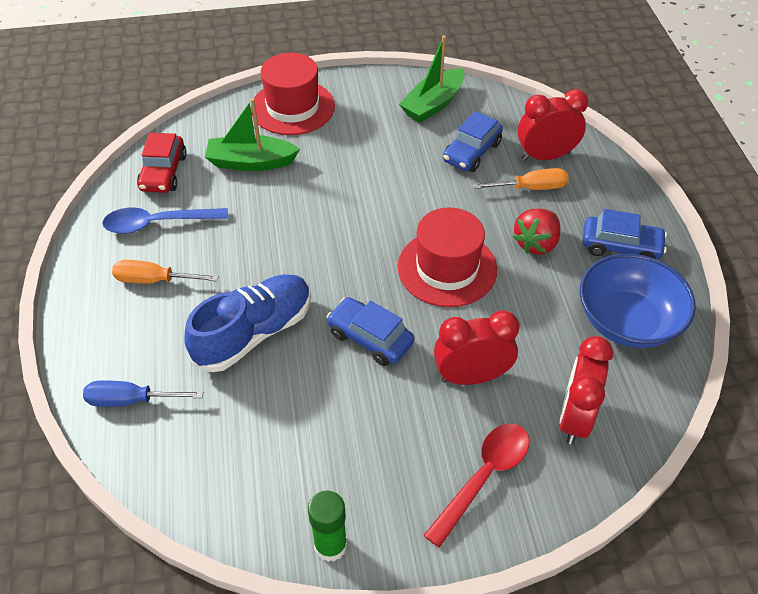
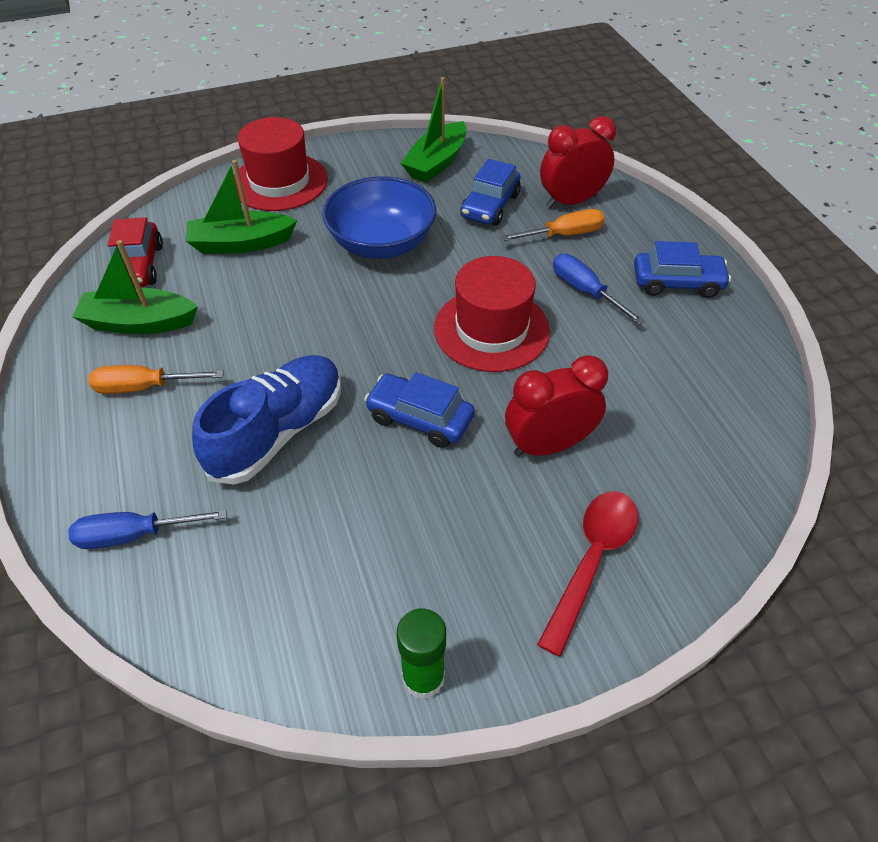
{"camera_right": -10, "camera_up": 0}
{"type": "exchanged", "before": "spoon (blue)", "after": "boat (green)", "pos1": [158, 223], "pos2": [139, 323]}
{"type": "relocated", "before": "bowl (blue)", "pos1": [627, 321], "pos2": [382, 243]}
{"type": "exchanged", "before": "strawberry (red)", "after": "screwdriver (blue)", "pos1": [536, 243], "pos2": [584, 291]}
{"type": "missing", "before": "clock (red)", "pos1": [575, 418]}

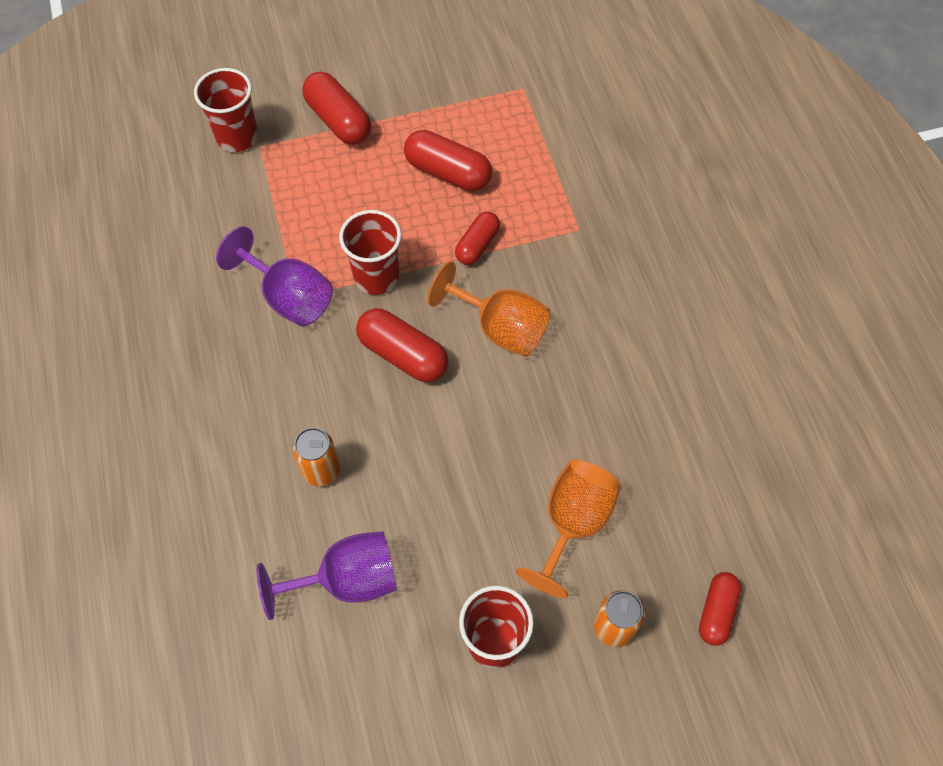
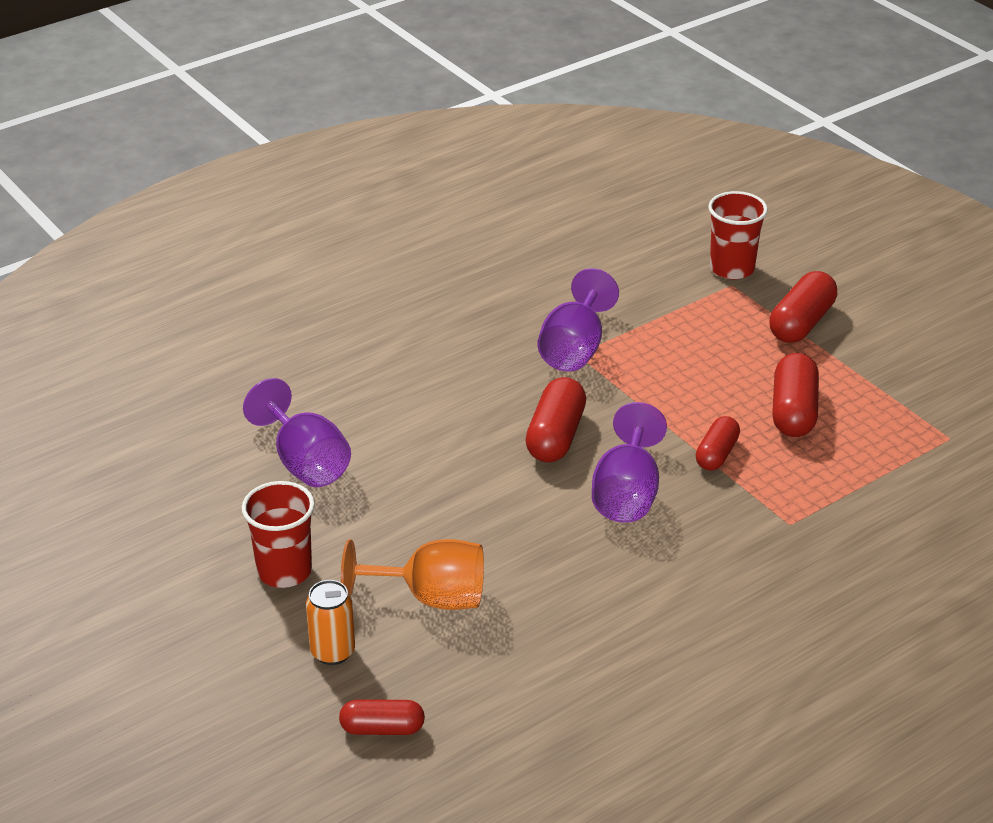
{"camera_right": 70, "camera_up": -25}
{"type": "colour", "before": "goblet (orange)", "after": "goblet (purple)", "pos1": [500, 328], "pos2": [626, 494]}
{"type": "spun", "before": "capsule (red)", "pos1": [477, 245], "pos2": [716, 454], "turn": -75}
{"type": "missing", "before": "can (orange)", "pos1": [321, 470]}
{"type": "missing", "before": "cup (red)", "pos1": [376, 276]}

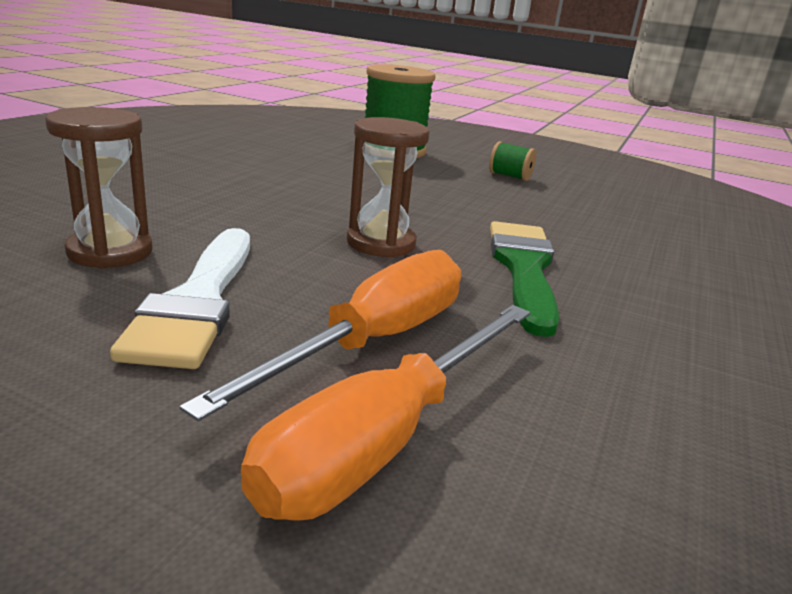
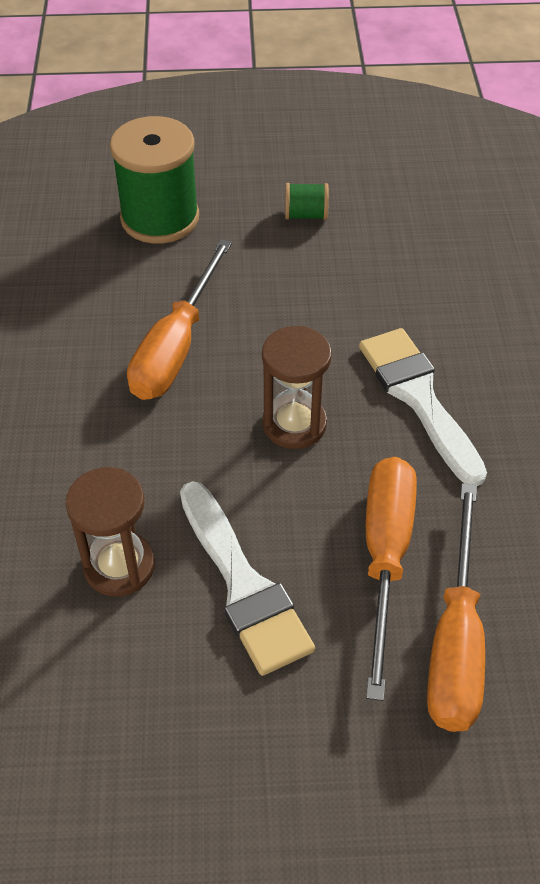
{"camera_right": -25, "camera_up": 25}
{"type": "appeared", "after": "screwdriver (orange)", "pos2": [176, 347]}
{"type": "colour", "before": "brush (green)", "after": "brush (white)", "pos1": [523, 269], "pos2": [418, 398]}

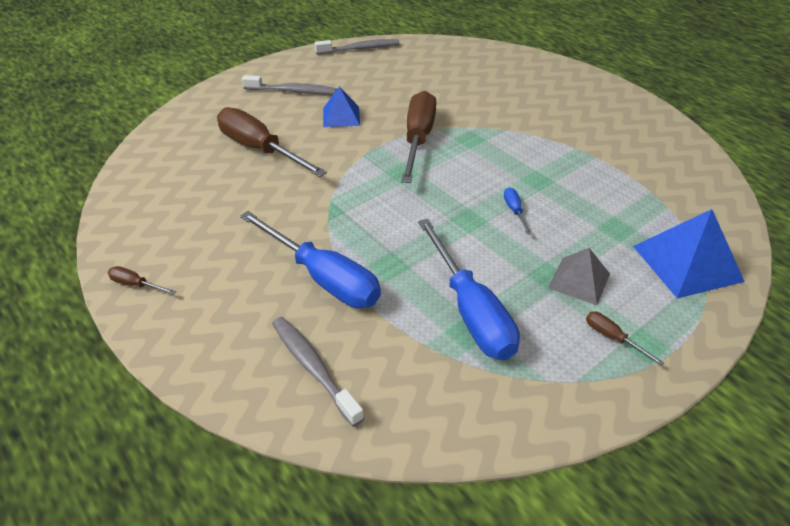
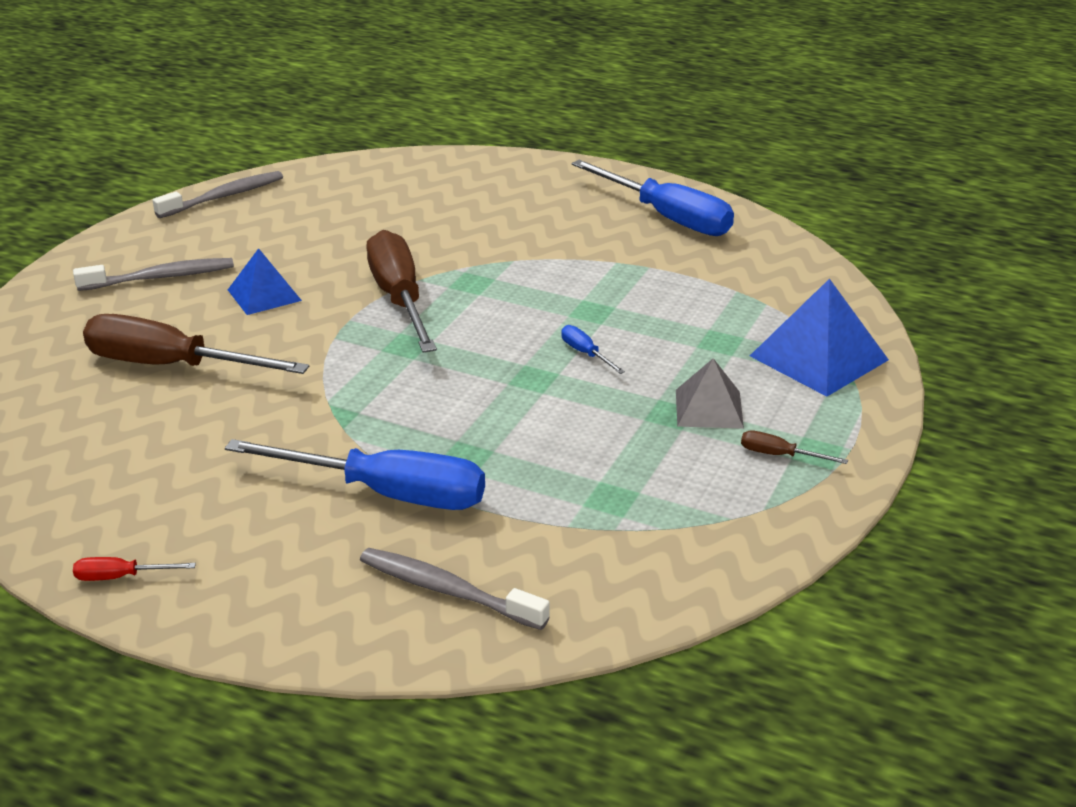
{"camera_right": -25, "camera_up": -10}
{"type": "colour", "before": "screwdriver (brown)", "after": "screwdriver (red)", "pos1": [136, 284], "pos2": [121, 577]}
{"type": "relocated", "before": "screwdriver (blue)", "pos1": [470, 311], "pos2": [667, 217]}

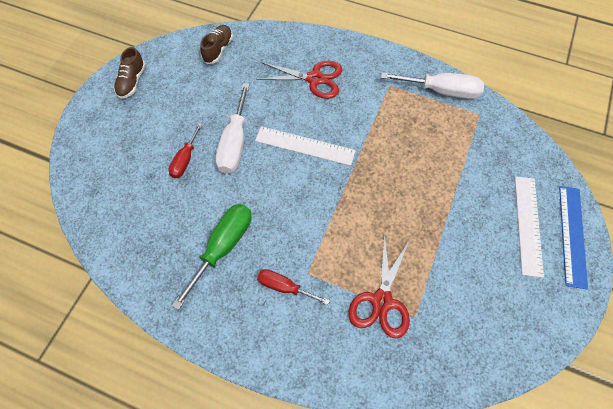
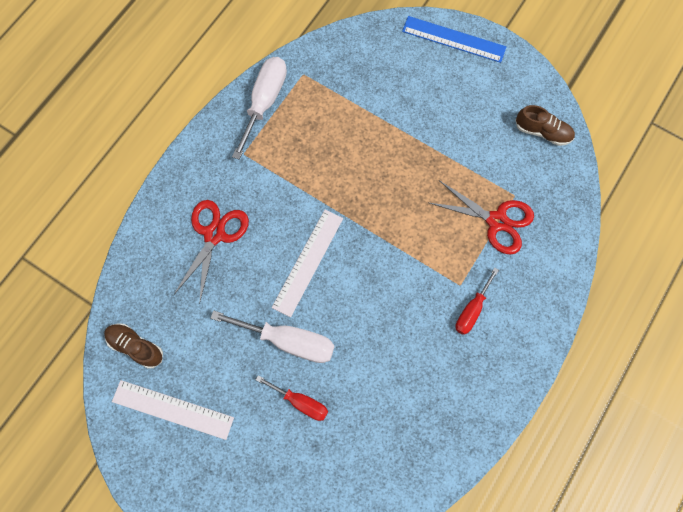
{"camera_right": -80, "camera_up": 10}
{"type": "relocated", "before": "ruler (white)", "pos1": [528, 224], "pos2": [173, 409]}
{"type": "relocated", "before": "shoe (brown)", "pos1": [132, 82], "pos2": [542, 132]}
{"type": "missing", "before": "screwdriver (green)", "pos1": [223, 247]}

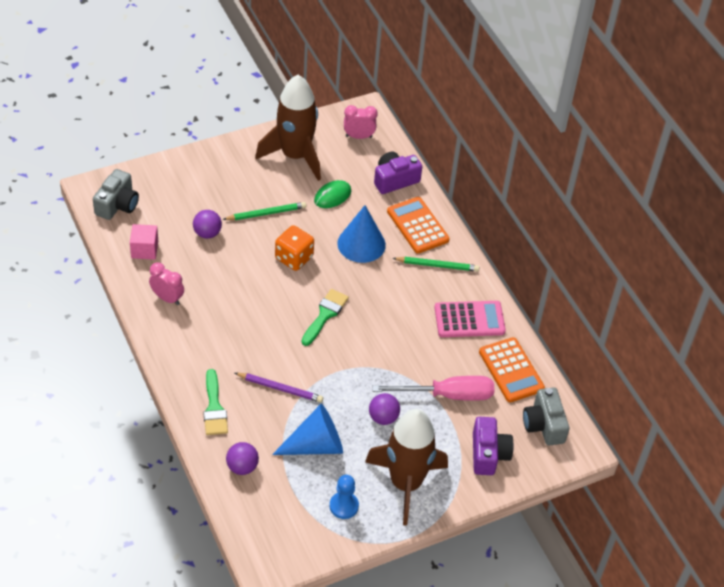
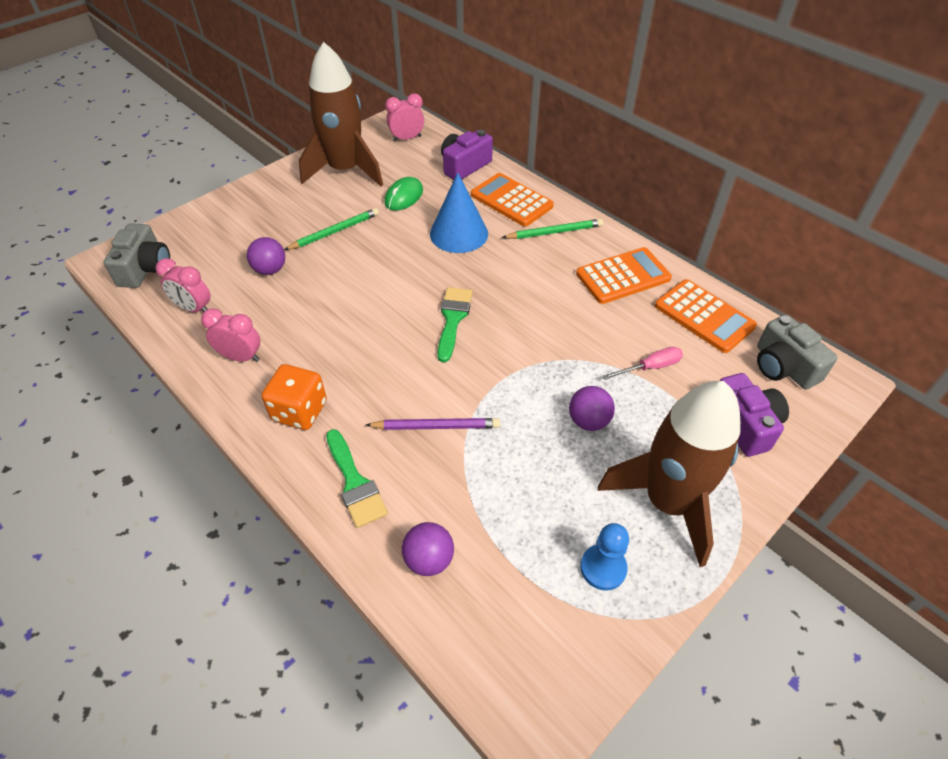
{"camera_right": -15, "camera_up": 0}
{"type": "exchanged", "before": "cube (pink)", "after": "clock (pink)", "pos1": [144, 249], "pos2": [194, 308]}
{"type": "relocated", "before": "dice (orange)", "pos1": [294, 258], "pos2": [299, 411]}
{"type": "colour", "before": "calculator (pink)", "after": "calculator (orange)", "pos1": [469, 320], "pos2": [623, 276]}
{"type": "size", "before": "screwdriver (pink)", "pos1": [447, 395], "pos2": [650, 367], "scale": 0.54}
{"type": "missing", "before": "cone (blue)", "pos1": [315, 445]}

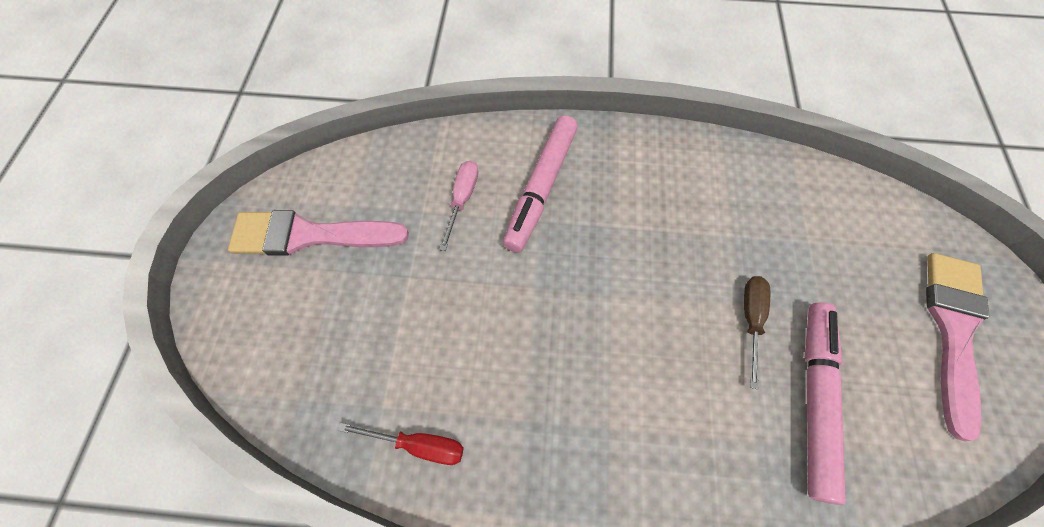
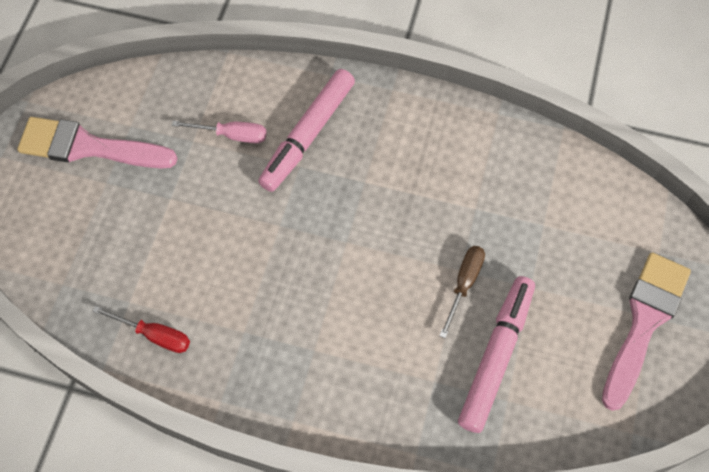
{"camera_right": 10, "camera_up": 0}
{"type": "spun", "before": "screwdriver (pink)", "pos1": [462, 199], "pos2": [232, 135], "turn": 75}

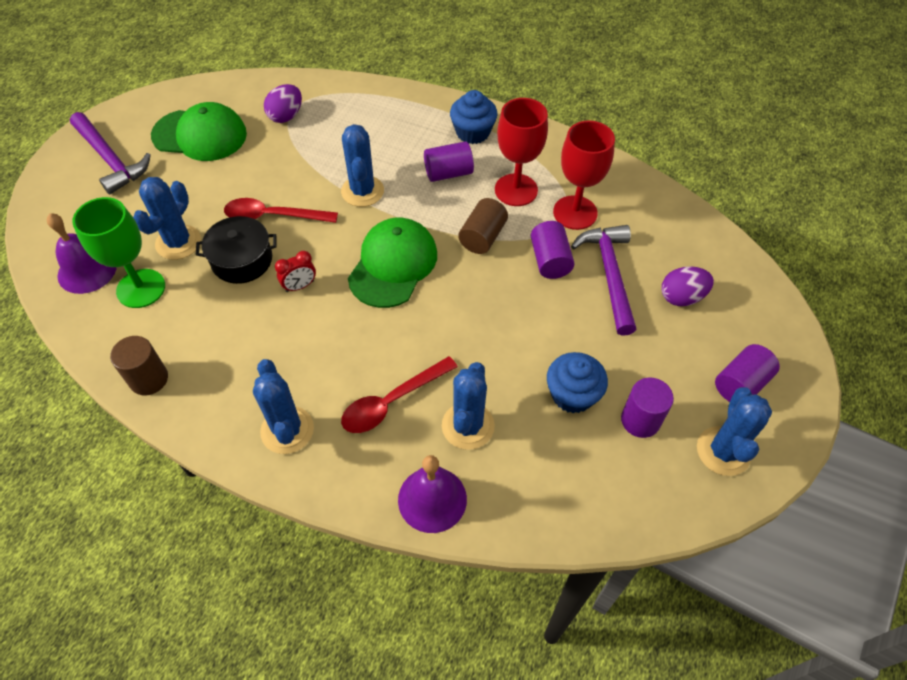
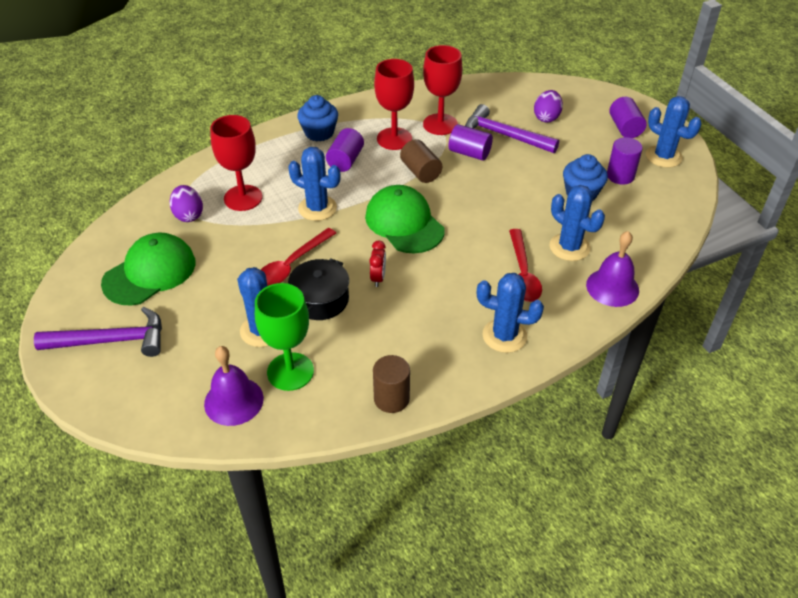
{"camera_right": -55, "camera_up": -10}
{"type": "appeared", "after": "goblet (red)", "pos2": [243, 198]}

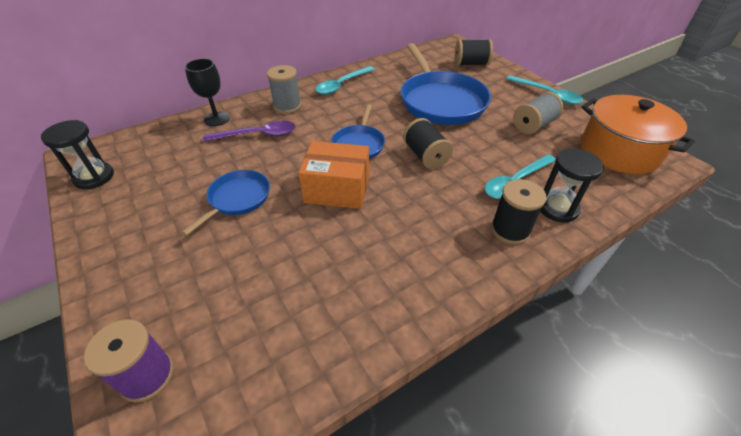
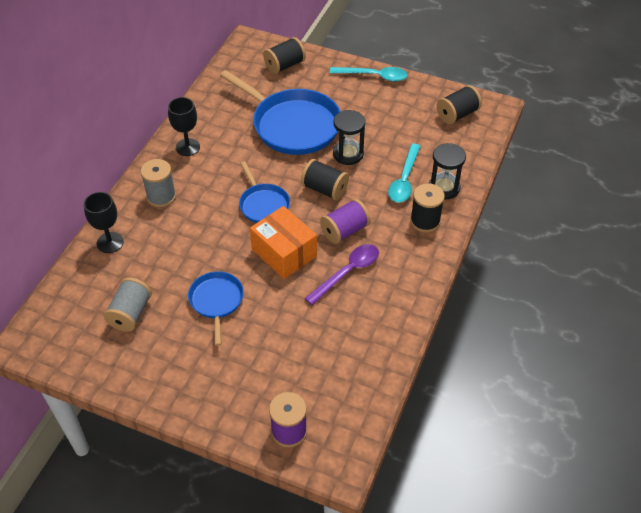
{"camera_right": -35, "camera_up": 5}
{"type": "relocated", "before": "spool (grey)", "pos1": [533, 125], "pos2": [130, 314]}
{"type": "exchanged", "before": "spoon (turquoise)", "after": "goblet (black)", "pos1": [342, 85], "pos2": [187, 147]}
{"type": "spun", "before": "box (orange)", "pos1": [337, 189], "pos2": [284, 253], "turn": 75}
{"type": "relocated", "before": "spoon (purple)", "pos1": [257, 135], "pos2": [347, 272]}
{"type": "appeared", "after": "spool (purple)", "pos2": [344, 231]}
{"type": "relocated", "before": "hourglass (black)", "pos1": [94, 177], "pos2": [348, 154]}
{"type": "exchanged", "before": "pot (orange)", "after": "spool (black)", "pos1": [619, 151], "pos2": [457, 114]}

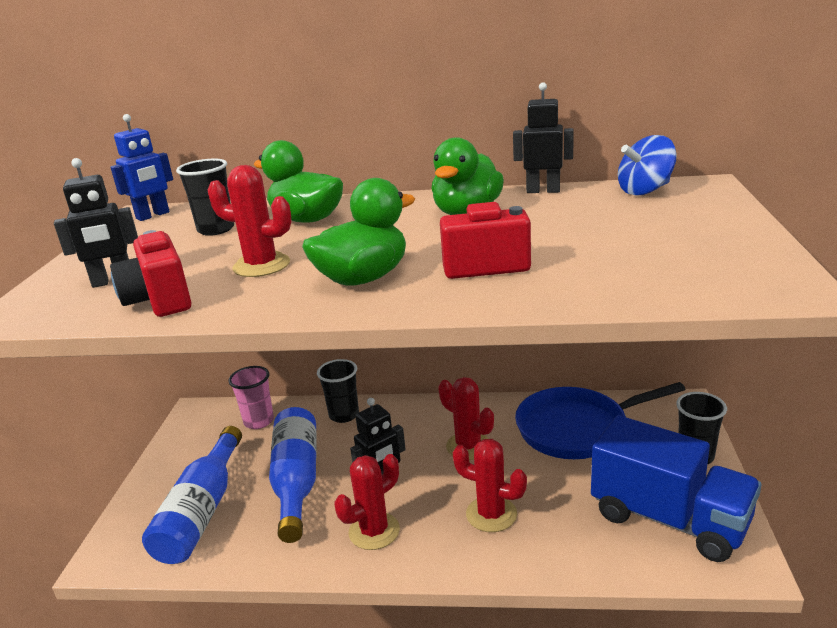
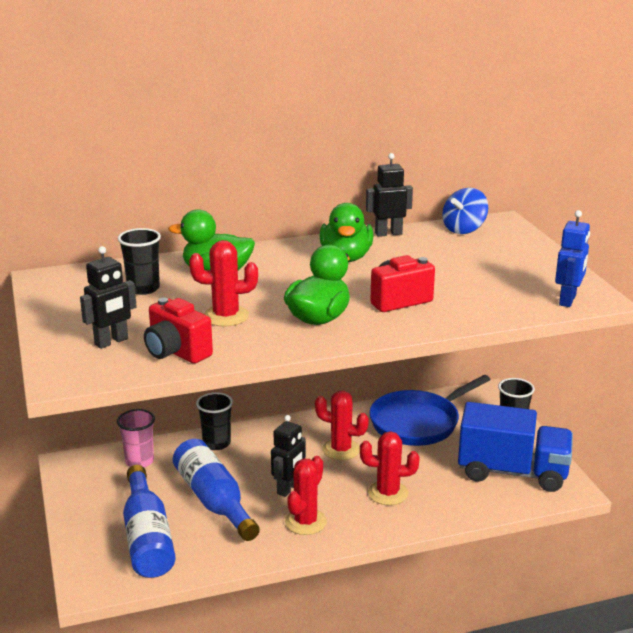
{"camera_right": -25, "camera_up": 0}
{"type": "relocated", "before": "robot (blue)", "pos1": [153, 215], "pos2": [568, 300]}

